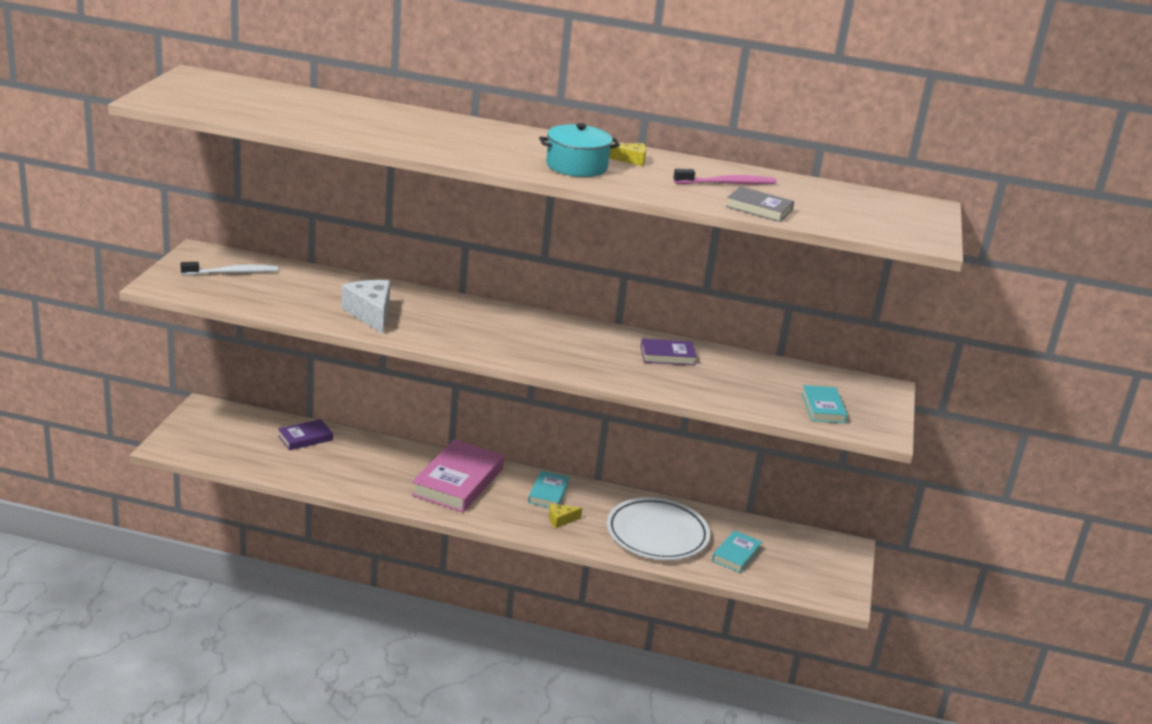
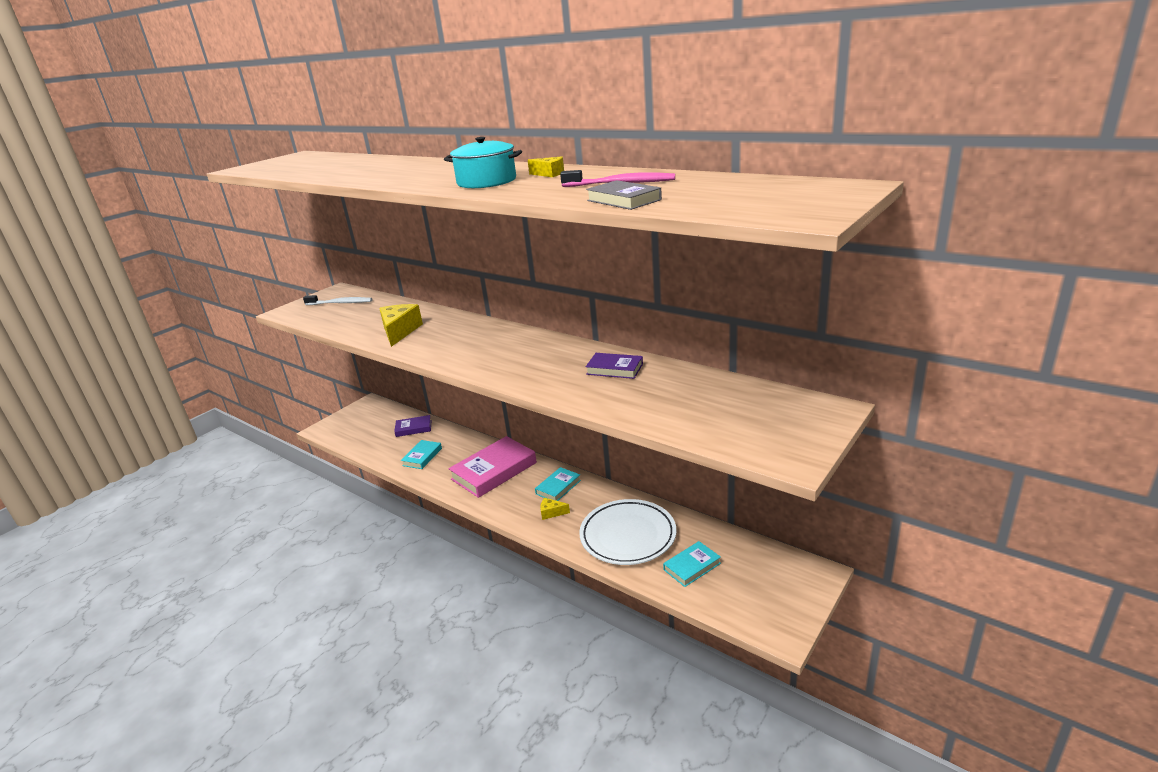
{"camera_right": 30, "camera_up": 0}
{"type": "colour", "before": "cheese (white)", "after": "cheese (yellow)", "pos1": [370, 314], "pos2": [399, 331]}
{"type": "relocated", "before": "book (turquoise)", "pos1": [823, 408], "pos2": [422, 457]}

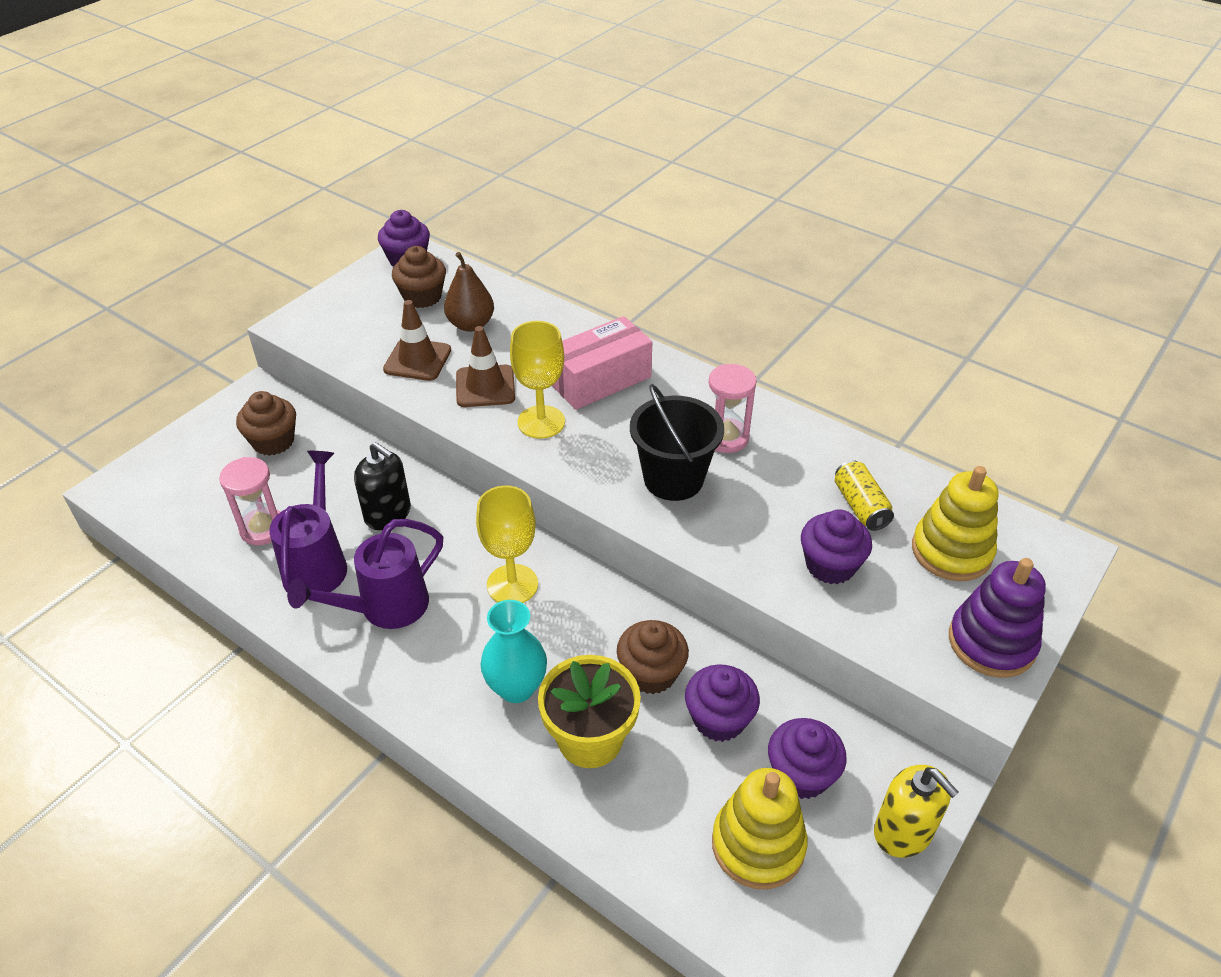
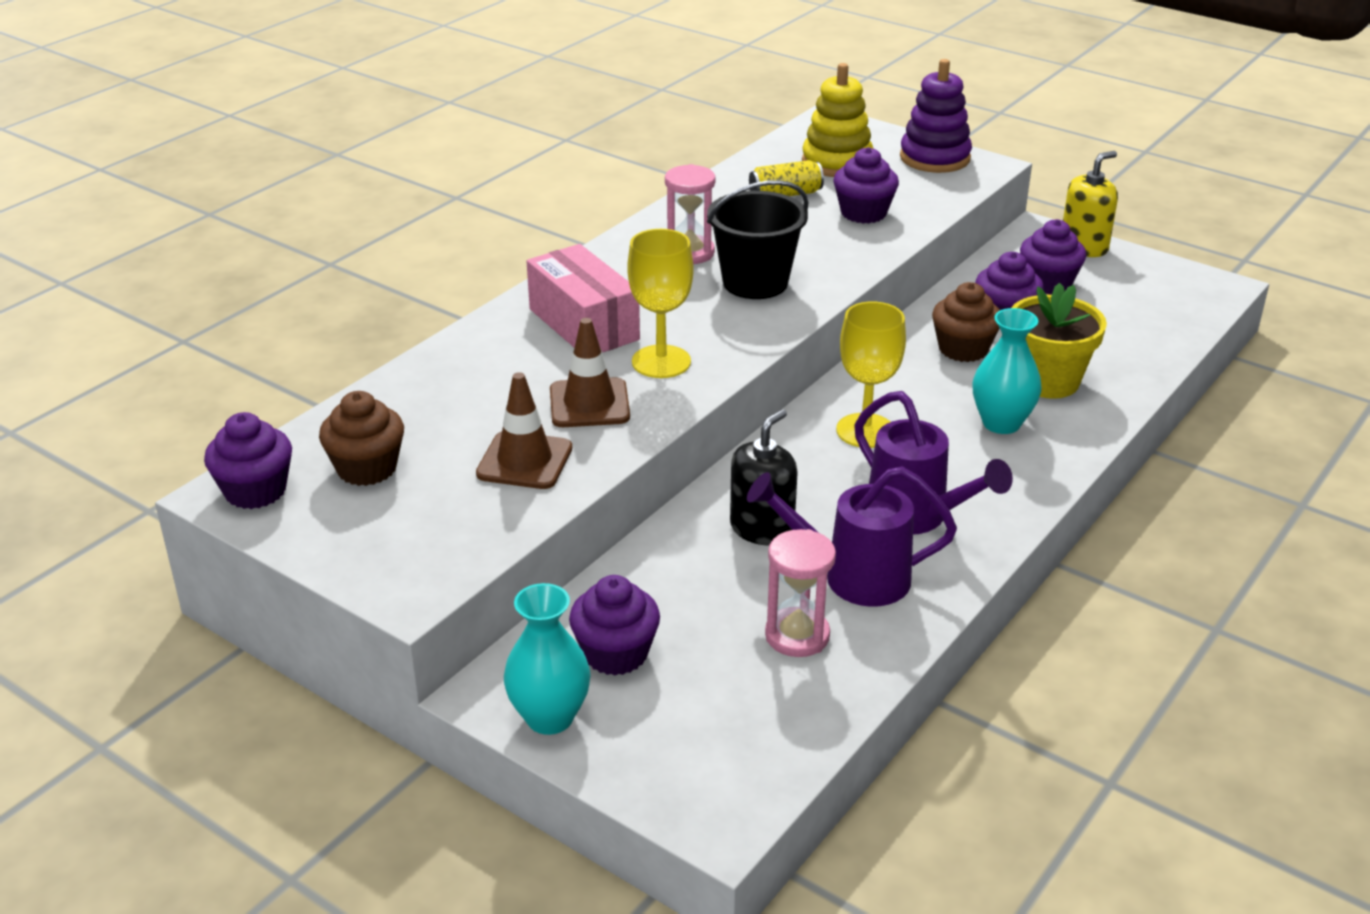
{"camera_right": -90, "camera_up": -10}
{"type": "appeared", "after": "vase (turquoise)", "pos2": [550, 717]}
{"type": "colour", "before": "cupcake (brown)", "after": "cupcake (purple)", "pos1": [273, 441], "pos2": [615, 653]}
{"type": "missing", "before": "pear (brown)", "pos1": [471, 324]}
{"type": "missing", "before": "stacking toy (yellow)", "pos1": [758, 845]}

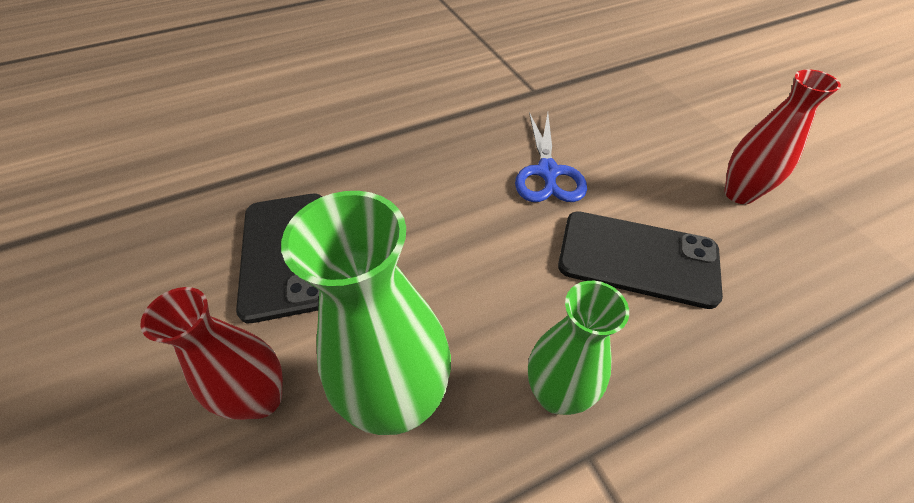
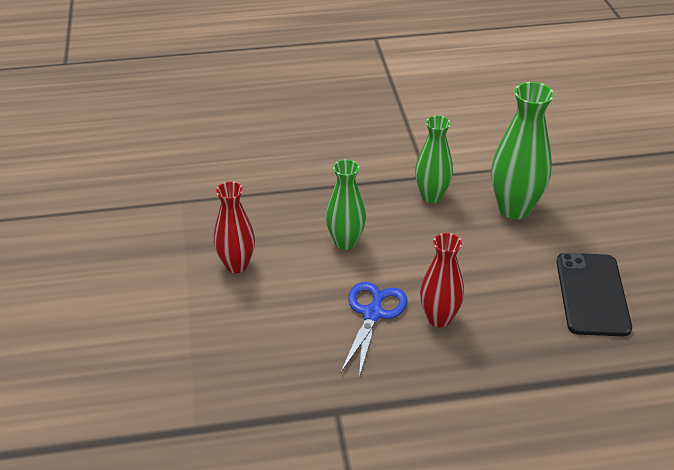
{"camera_right": -165, "camera_up": -10}
{"type": "exchanged", "before": "phone (black)", "after": "vase (green)", "pos1": [637, 258], "pos2": [345, 242]}
{"type": "relocated", "before": "vase (red)", "pos1": [262, 399], "pos2": [439, 318]}

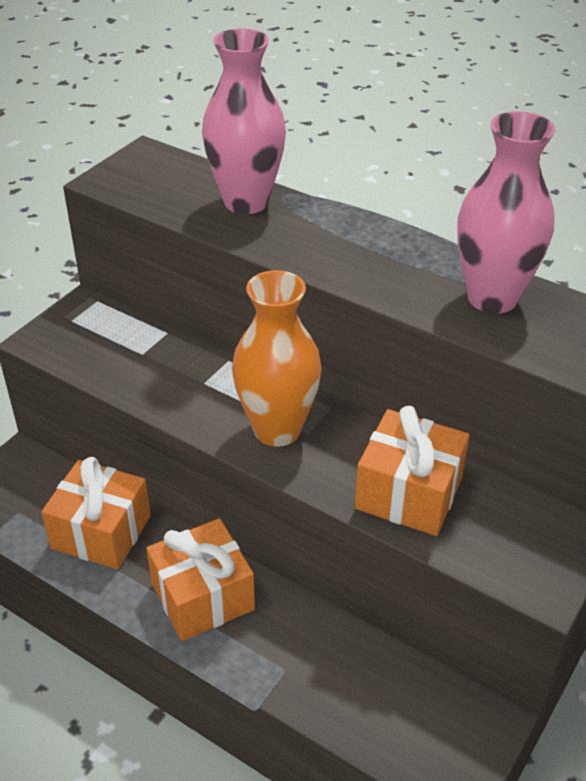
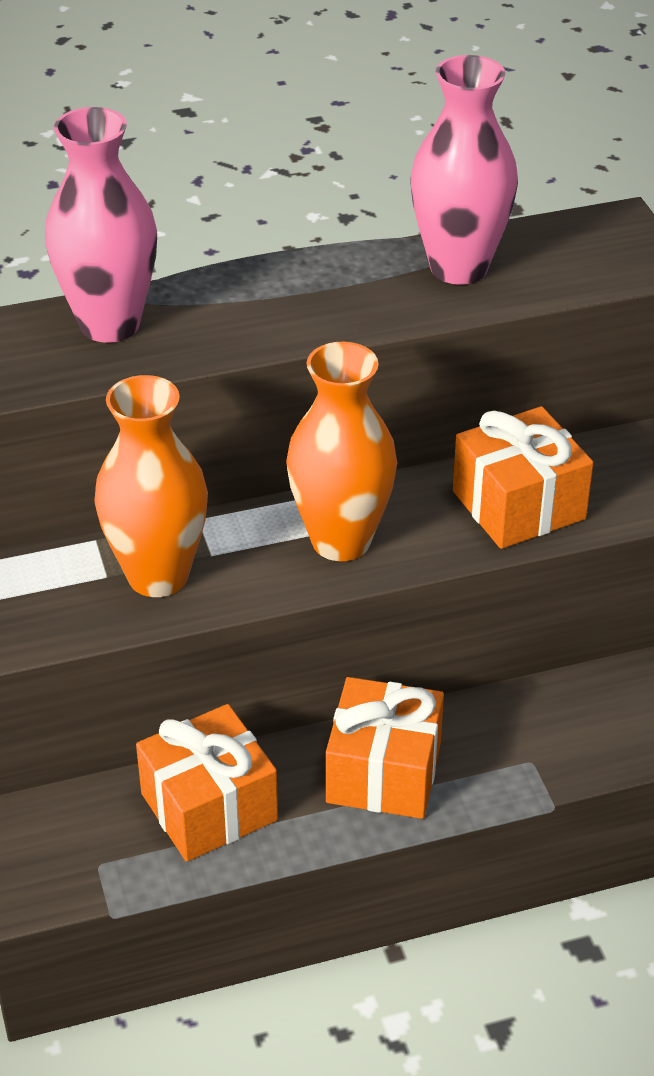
{"camera_right": -50, "camera_up": 0}
{"type": "appeared", "after": "vase (orange)", "pos2": [158, 576]}

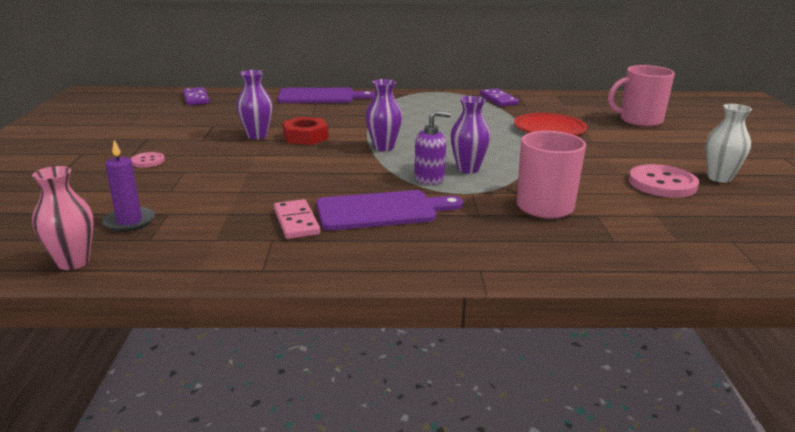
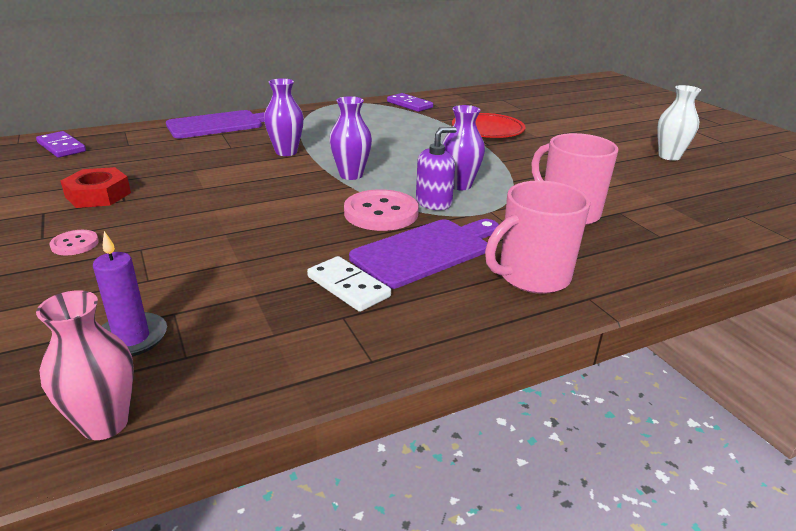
{"camera_right": -25, "camera_up": 5}
{"type": "relocated", "before": "nut (red)", "pos1": [305, 137], "pos2": [98, 195]}
{"type": "relocated", "before": "vase (purple)", "pos1": [257, 136], "pos2": [286, 152]}
{"type": "colour", "before": "domino (pink)", "after": "domino (white)", "pos1": [296, 222], "pos2": [348, 287]}
{"type": "relocated", "before": "button (pink)", "pos1": [662, 183], "pos2": [381, 213]}
{"type": "relocated", "before": "mug (pink)", "pos1": [639, 120], "pos2": [532, 276]}

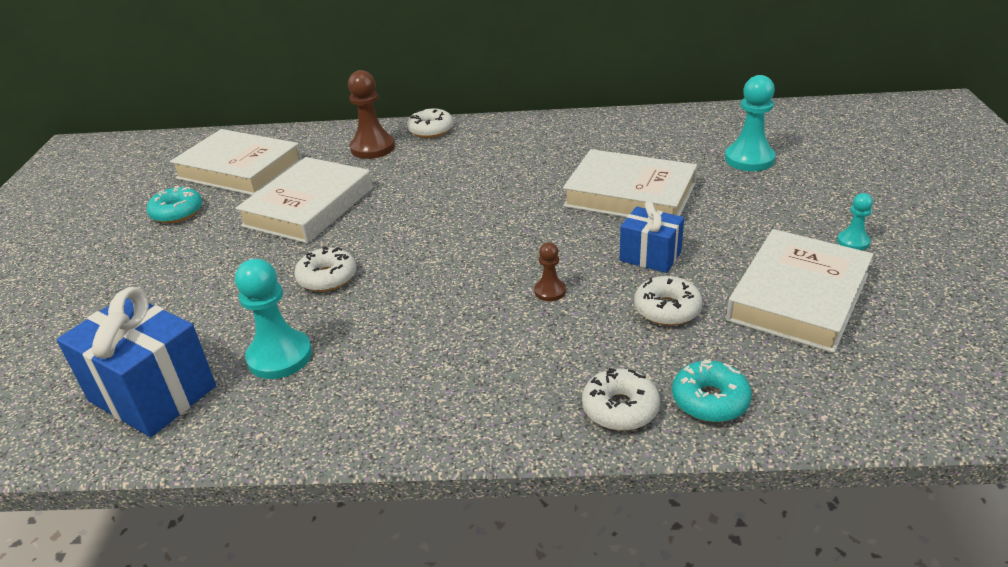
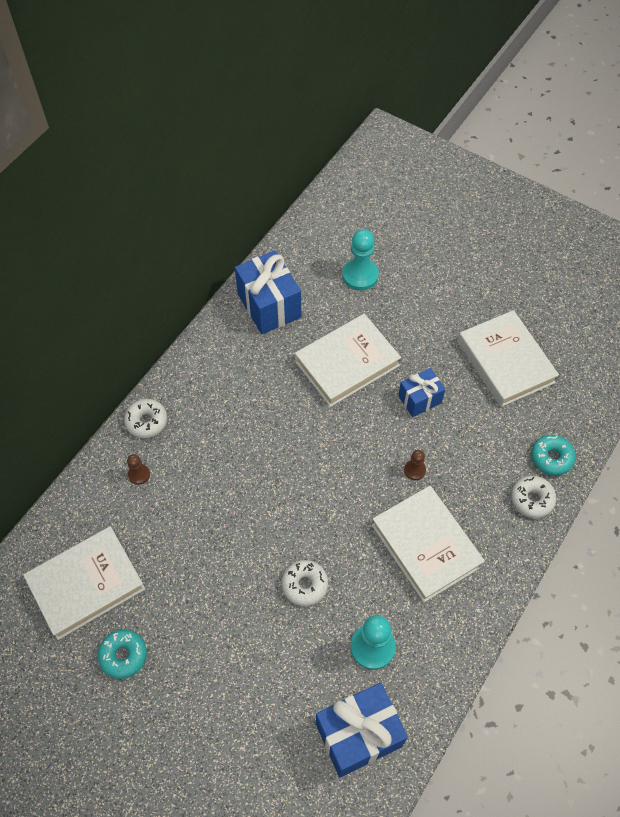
{"camera_right": -60, "camera_up": 25}
{"type": "size", "before": "pawn (brown)", "pos1": [372, 148], "pos2": [139, 474], "scale": 0.53}
{"type": "appeared", "after": "gift (blue)", "pos2": [269, 305]}
{"type": "relocated", "before": "book (white)", "pos1": [309, 207], "pos2": [426, 545]}
{"type": "missing", "before": "donut (white)", "pos1": [667, 309]}
{"type": "missing", "before": "pawn (turquoise)", "pos1": [853, 242]}

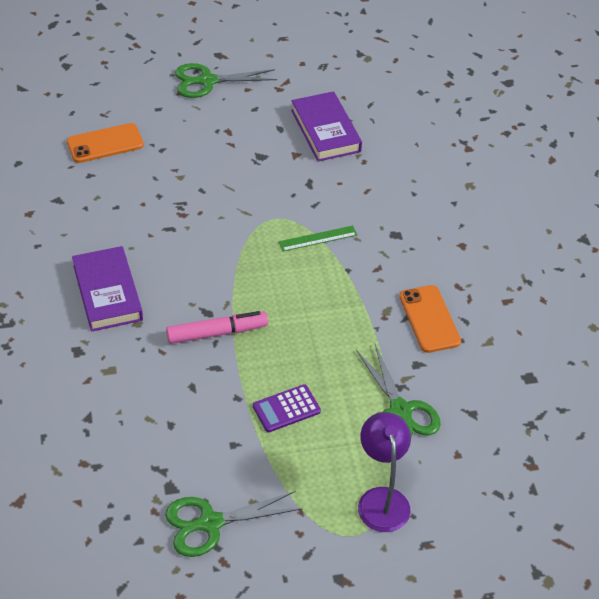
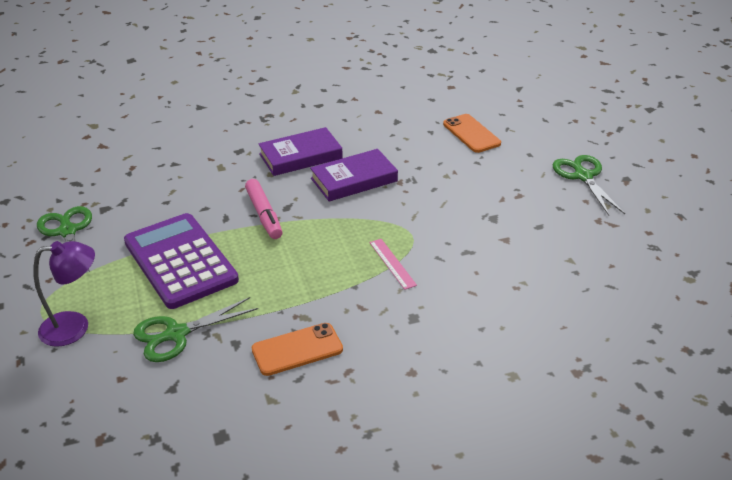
{"camera_right": 85, "camera_up": -10}
{"type": "size", "before": "calculator (purple)", "pos1": [286, 409], "pos2": [180, 261], "scale": 2.25}
{"type": "relocated", "before": "book (purple)", "pos1": [325, 131], "pos2": [354, 180]}
{"type": "colour", "before": "ruler (green)", "after": "ruler (pink)", "pos1": [318, 238], "pos2": [392, 263]}

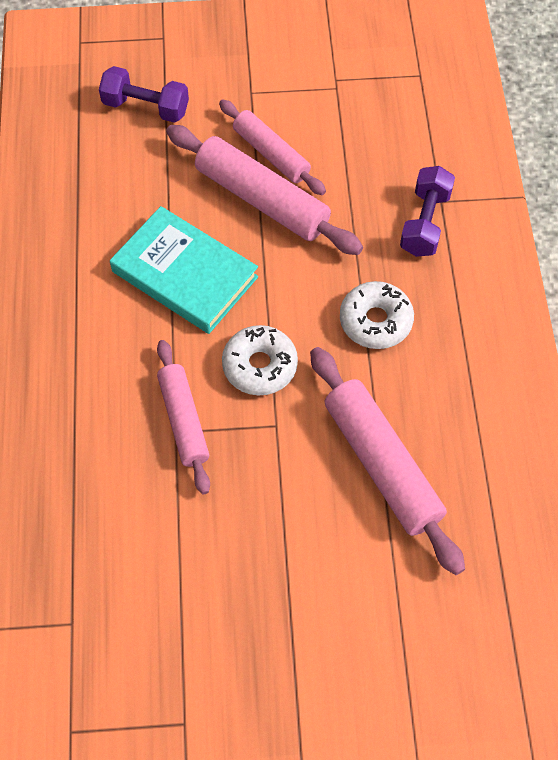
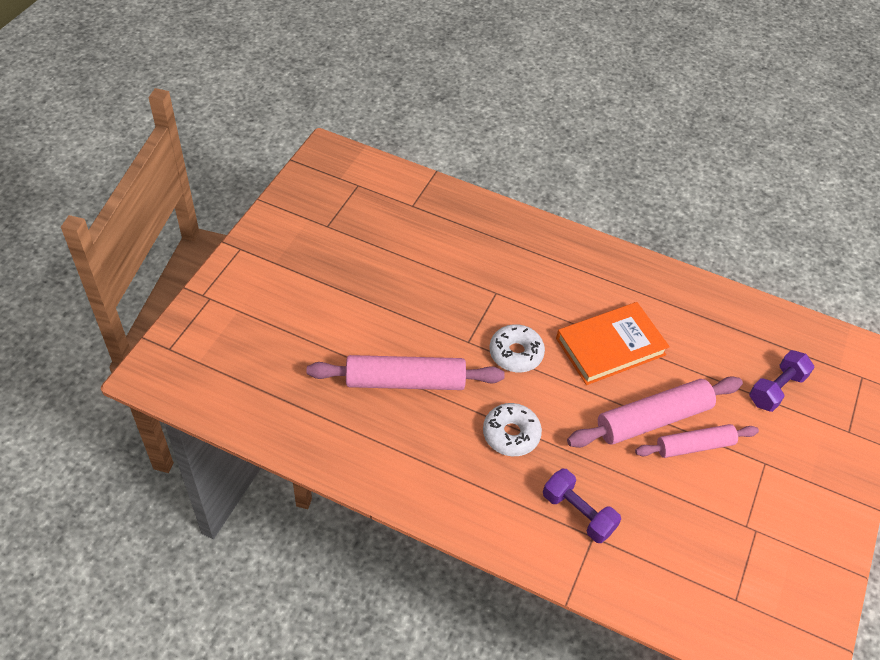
{"camera_right": 115, "camera_up": -10}
{"type": "colour", "before": "book (turquoise)", "after": "book (orange)", "pos1": [184, 274], "pos2": [610, 346]}
{"type": "missing", "before": "rolling pin (pink)", "pos1": [183, 420]}

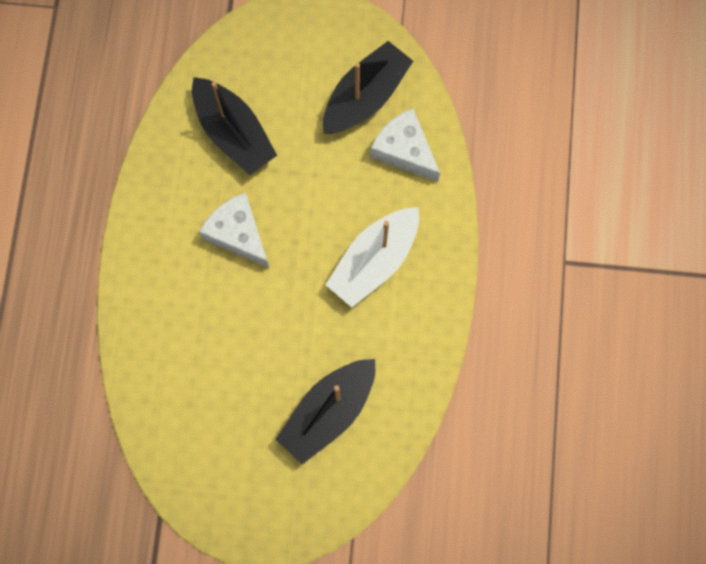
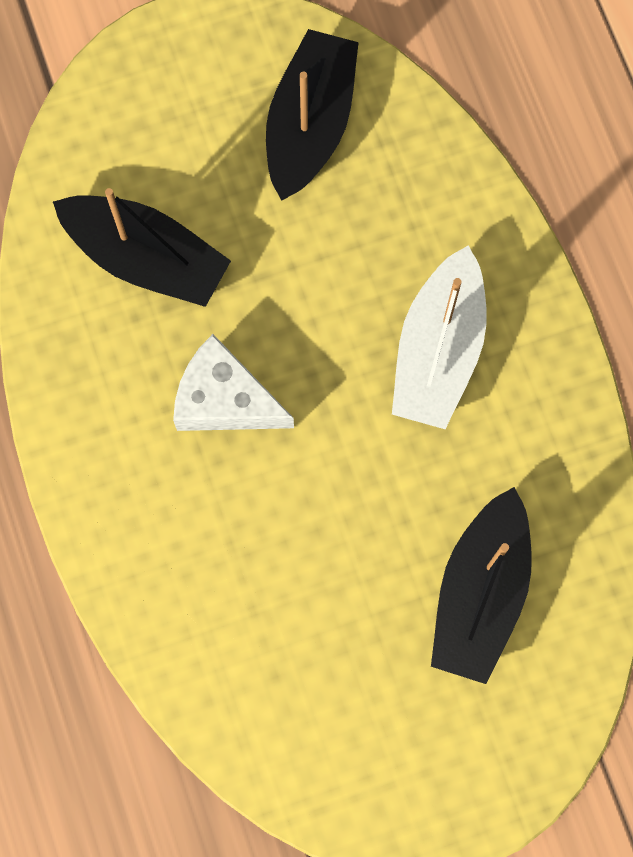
{"camera_right": -25, "camera_up": 0}
{"type": "missing", "before": "cheese (white)", "pos1": [404, 150]}

